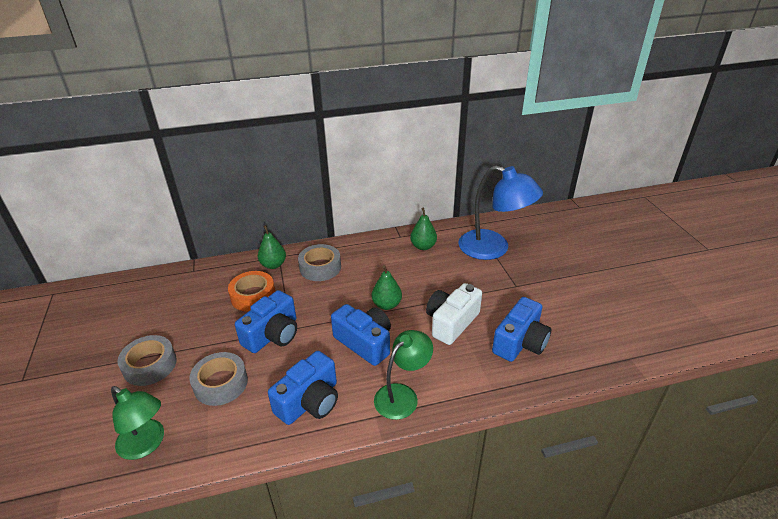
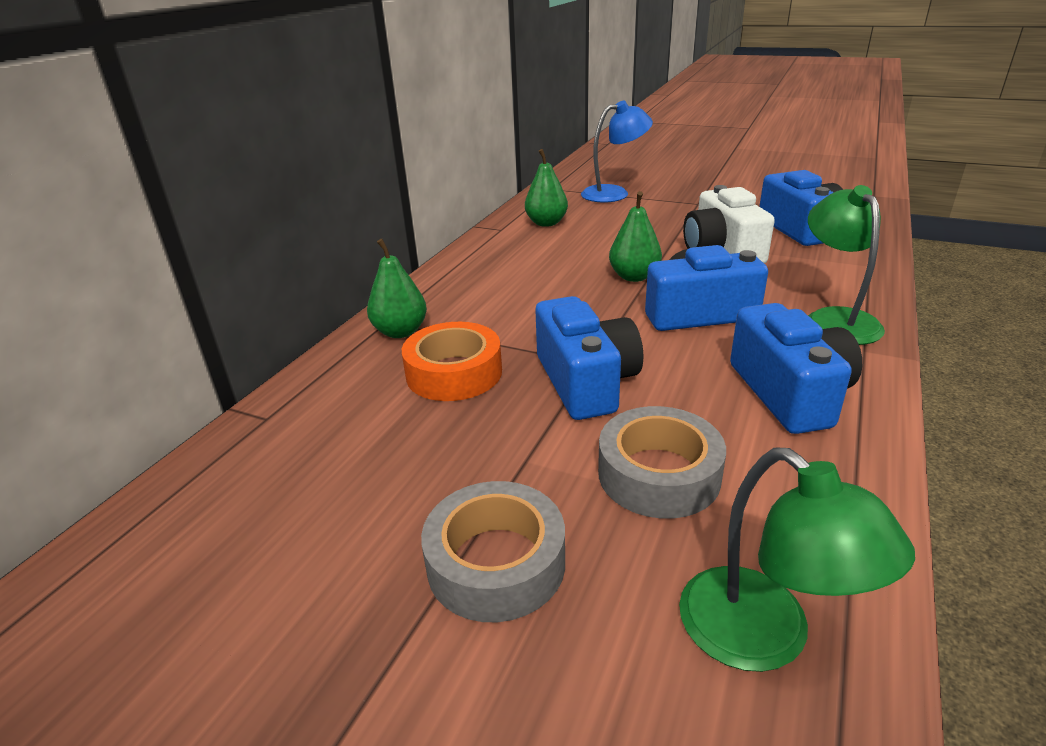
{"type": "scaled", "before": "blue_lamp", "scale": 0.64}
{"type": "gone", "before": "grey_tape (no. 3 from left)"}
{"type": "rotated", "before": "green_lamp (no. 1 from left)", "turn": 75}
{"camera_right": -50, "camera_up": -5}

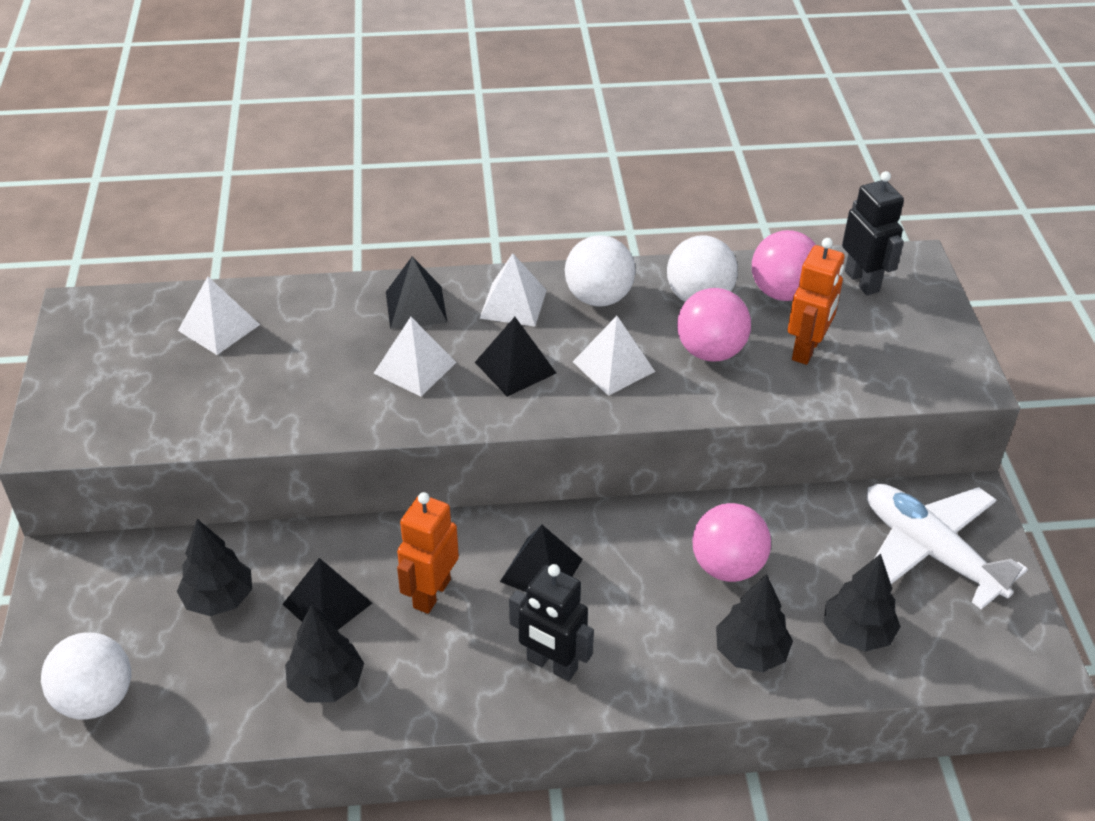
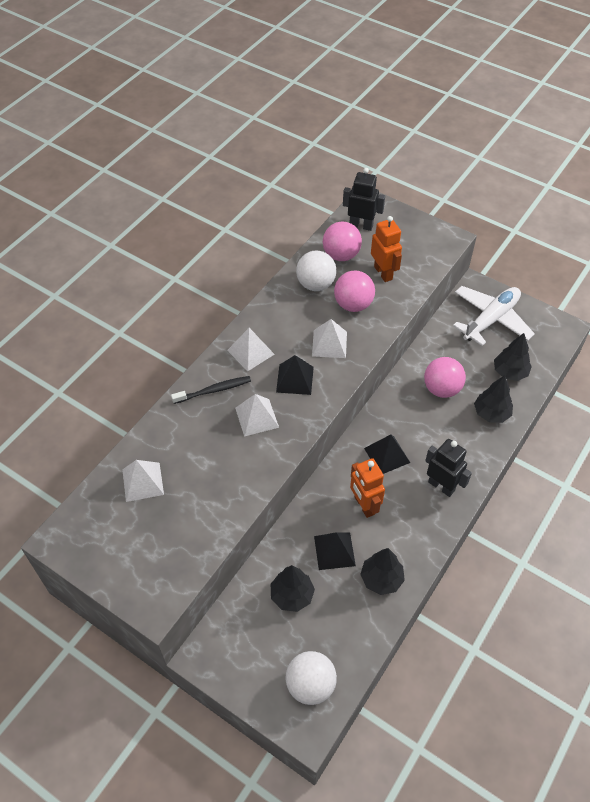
{"type": "gone", "before": "white_ball (no. 2 from left)"}
{"type": "swapped", "before": "black_pyramid (no. 2 from left)", "after": "black_toothbrush"}
{"type": "rotated", "before": "white_plane", "turn": 135}
{"type": "rotated", "before": "black_robot (no. 1 from left in the first image)", "turn": -120}
{"camera_right": -50, "camera_up": 10}

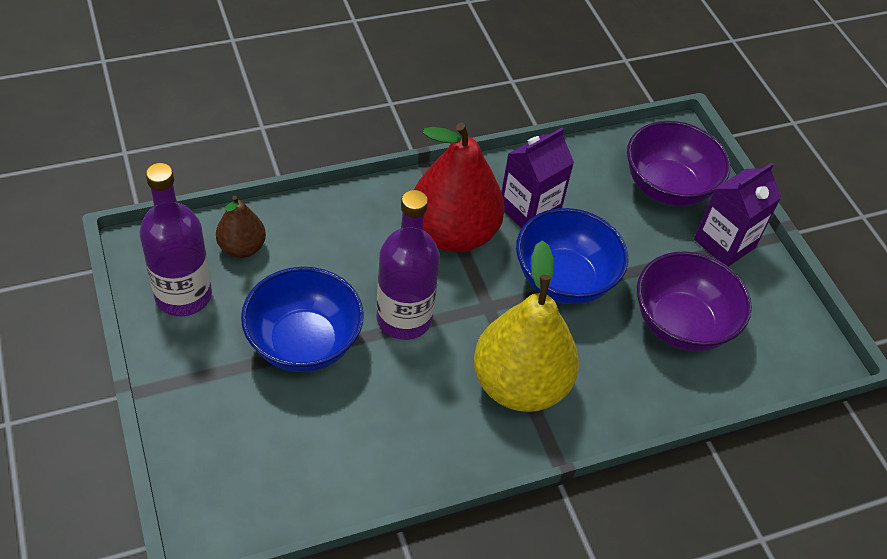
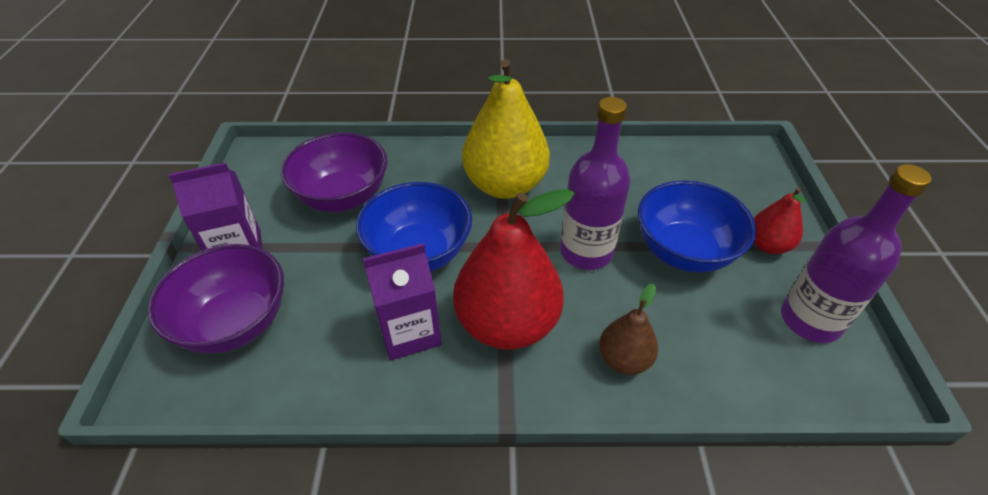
{"type": "shifted", "before": "brown_pear"}
{"type": "new", "after": "red_pear (no. 2 from left)"}
{"camera_right": -155, "camera_up": -5}

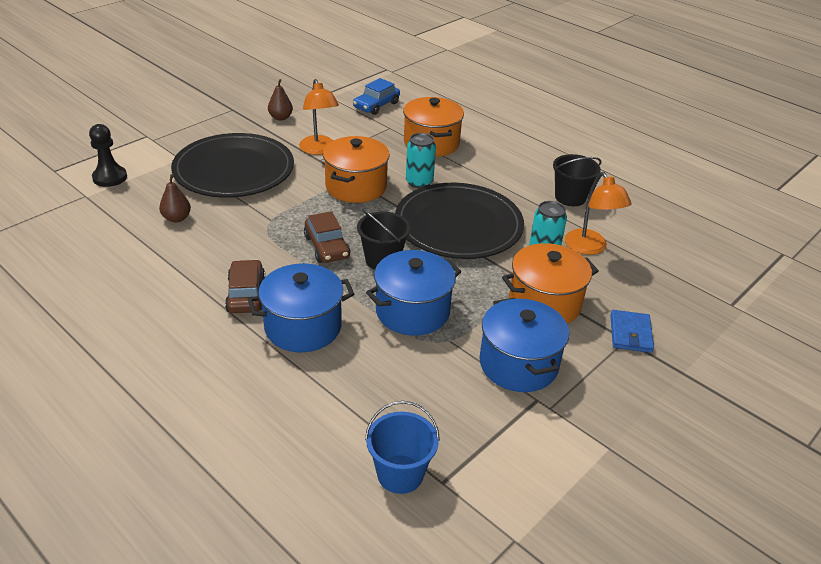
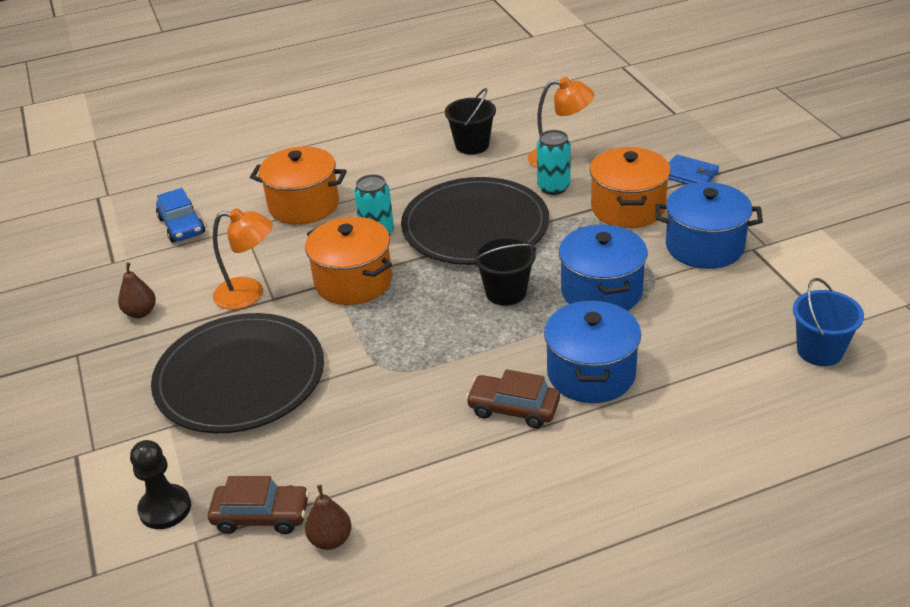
{"type": "shifted", "before": "brown_pear (no. 1 from left in the first image)", "after": "brown_pear (no. 2 from left)"}
{"type": "shifted", "before": "brown_car (no. 2 from left in the first image)", "after": "brown_car (no. 1 from left)"}
{"camera_right": -60, "camera_up": 0}

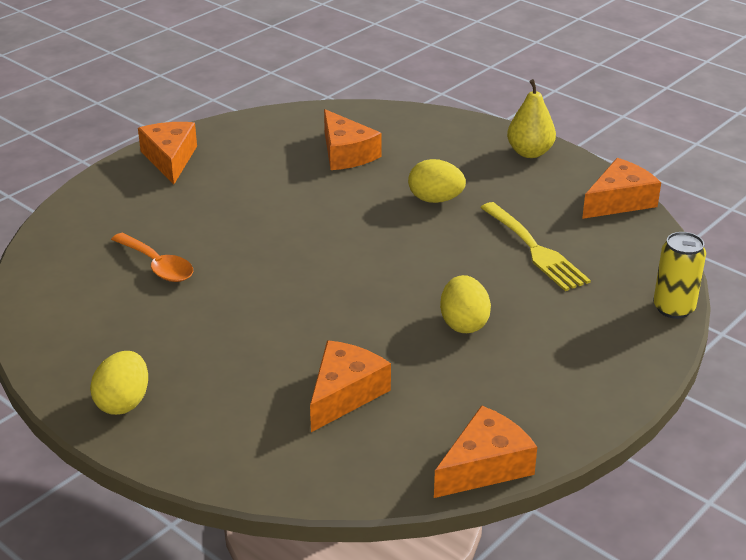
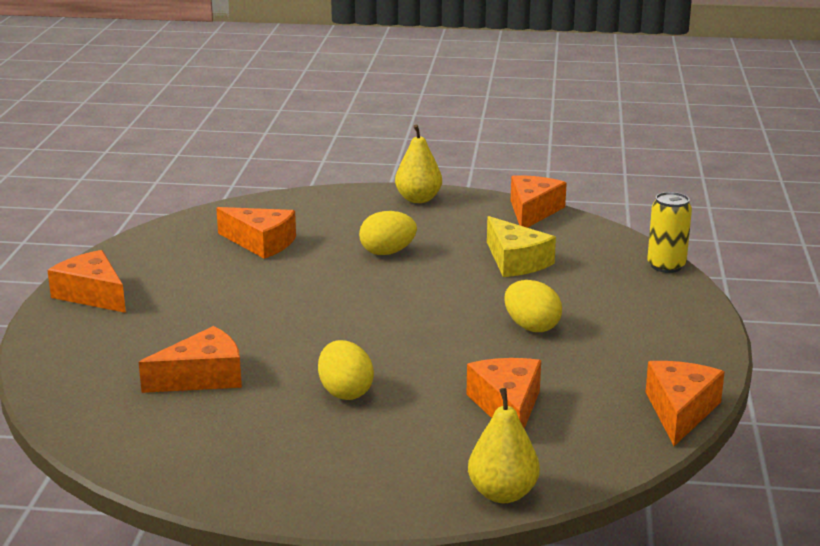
{"type": "swapped", "before": "yellow_fork", "after": "yellow_cheese"}
{"type": "swapped", "before": "orange_spoon", "after": "orange_cheese (no. 2 from left)"}
{"type": "shifted", "before": "yellow_egg (no. 1 from left)"}
{"type": "new", "after": "yellow_pear (no. 2 from left)"}
{"camera_right": -35, "camera_up": -10}

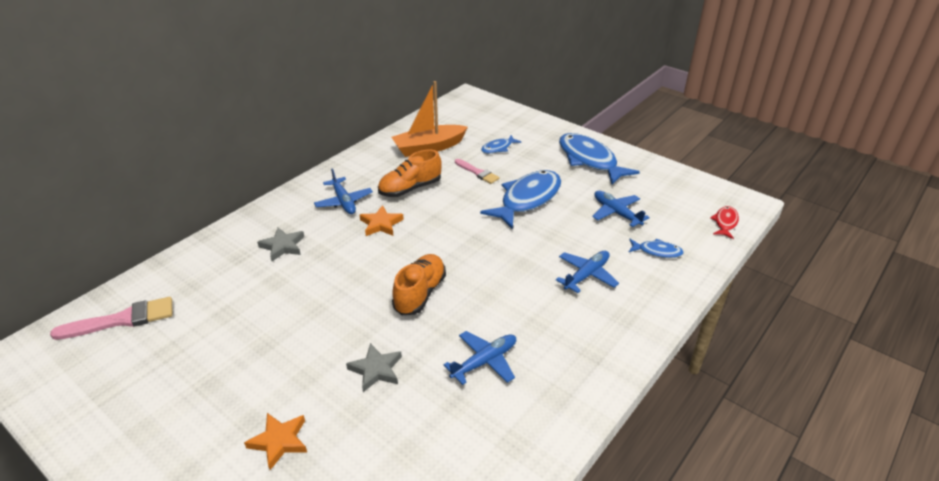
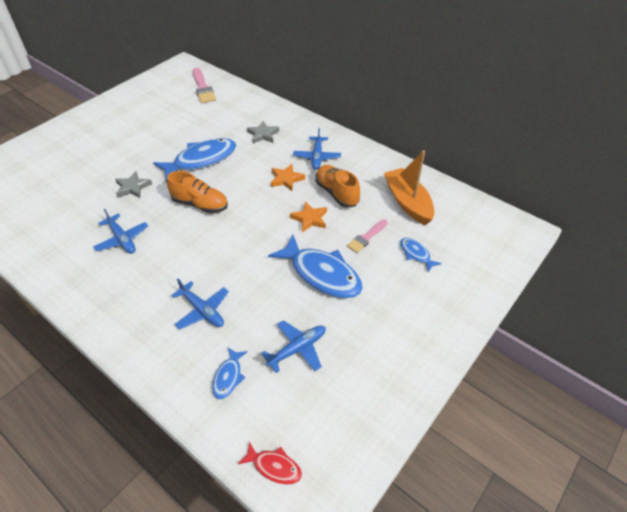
{"type": "shifted", "before": "blue_fish (no. 3 from left in the first image)", "after": "blue_fish (no. 1 from left)"}
{"type": "rotated", "before": "blue_plane (no. 1 from left in the first image)", "turn": -60}
{"type": "shifted", "before": "orange_star (no. 1 from left in the first image)", "after": "orange_star (no. 2 from left)"}
{"camera_right": 90, "camera_up": 10}

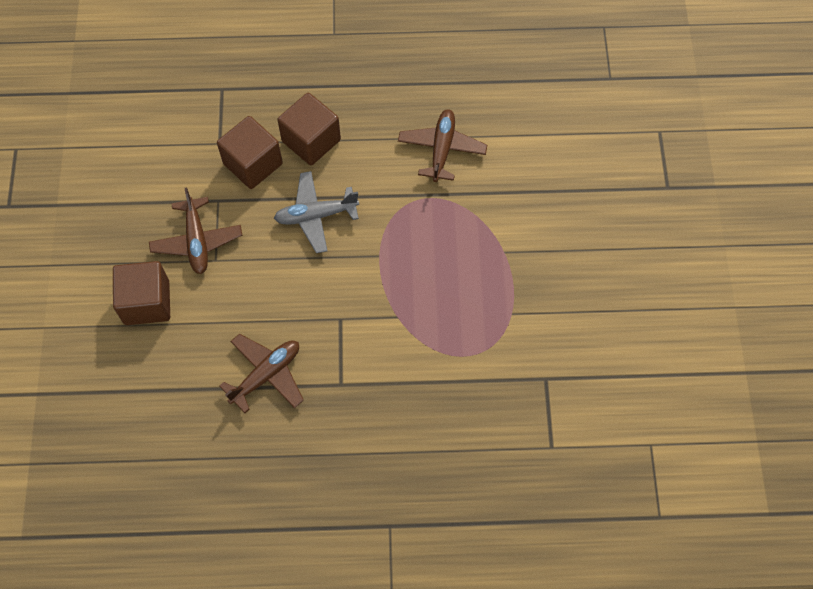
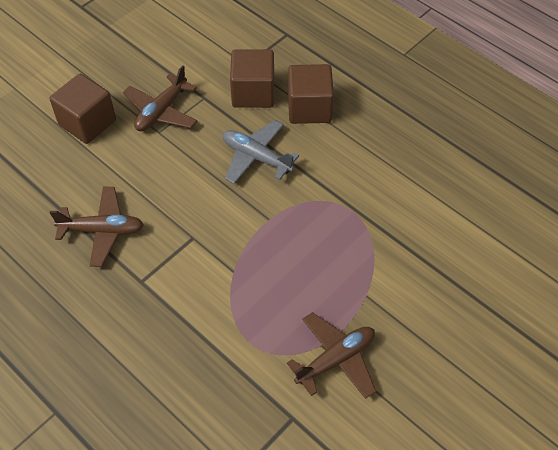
{"type": "shifted", "before": "brown_plane (no. 3 from left)"}
{"camera_right": 45, "camera_up": -10}

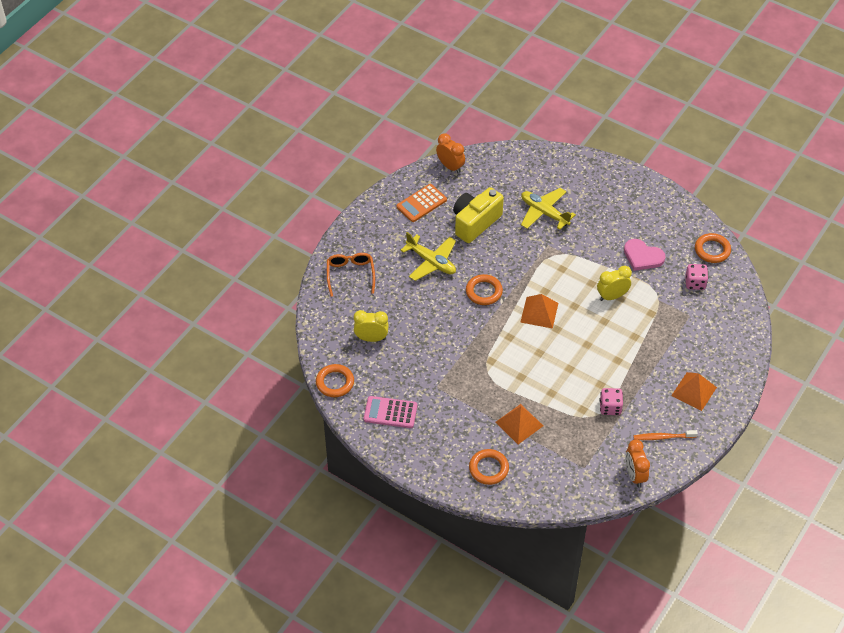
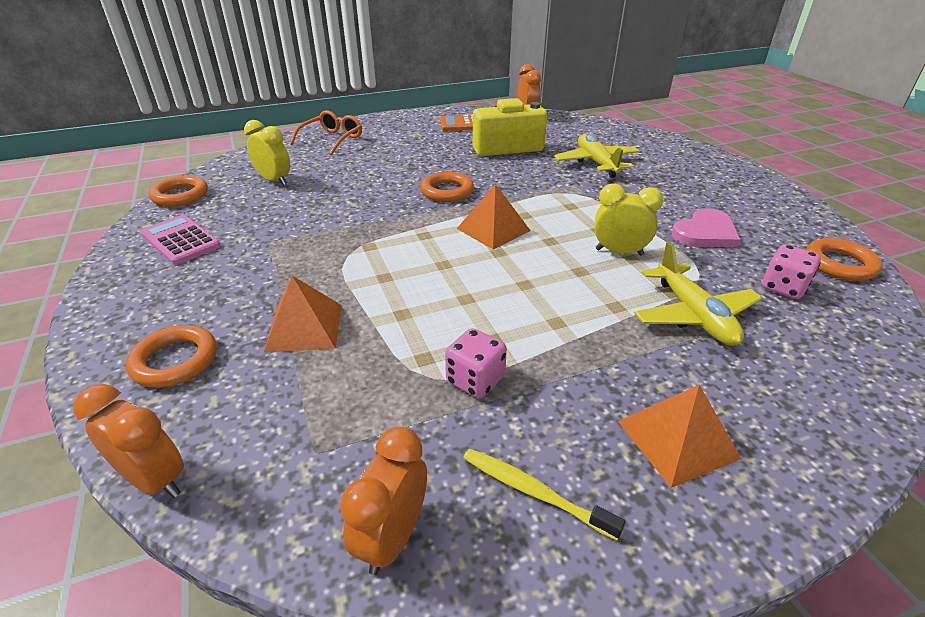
{"type": "shifted", "before": "yellow_plane (no. 1 from left in the first image)", "after": "yellow_plane (no. 2 from left)"}
{"type": "rotated", "before": "pink_heart", "turn": -105}
{"type": "repainted", "before": "orange_toothbrush", "after": "yellow_toothbrush"}
{"type": "new", "after": "orange_clock (no. 1 from left)"}
{"camera_right": 35, "camera_up": -15}

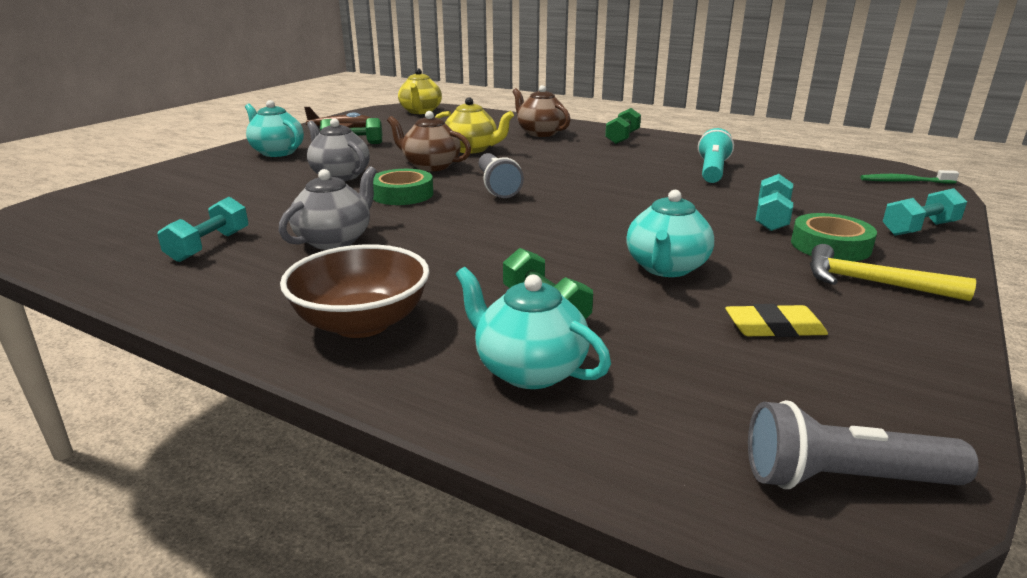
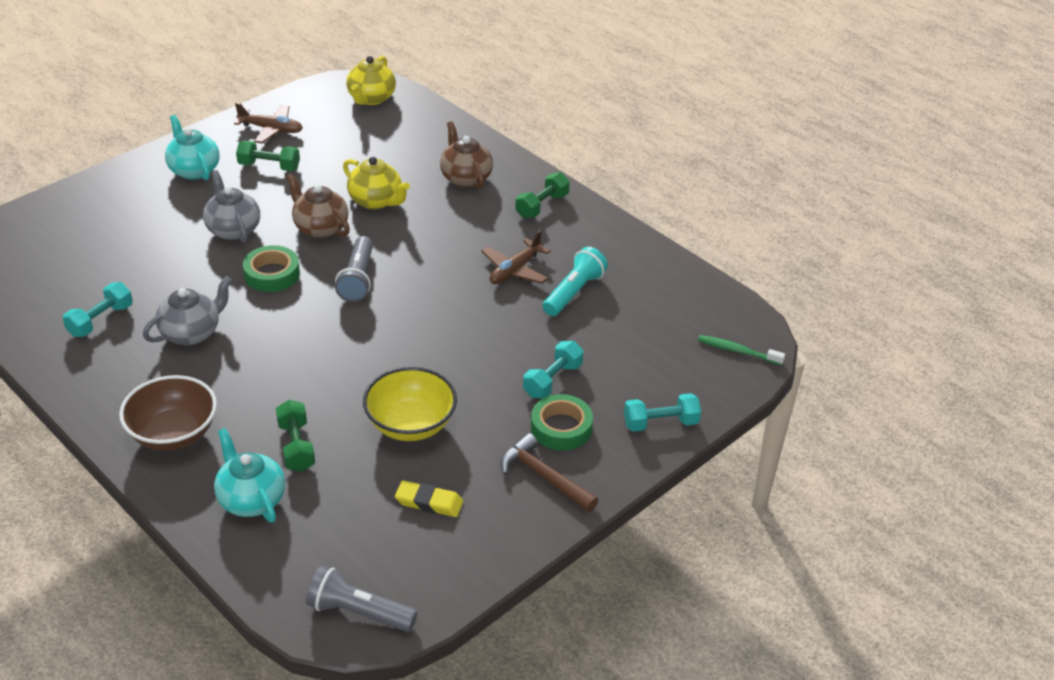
{"type": "swapped", "before": "turquoise_teapot (no. 3 from left)", "after": "yellow_bowl"}
{"type": "repainted", "before": "yellow_hammer", "after": "brown_hammer"}
{"type": "new", "after": "brown_plane (no. 2 from left)"}
{"camera_right": 15, "camera_up": 15}

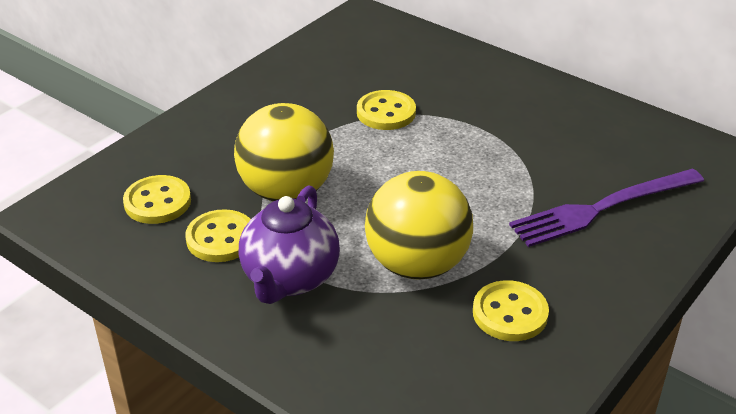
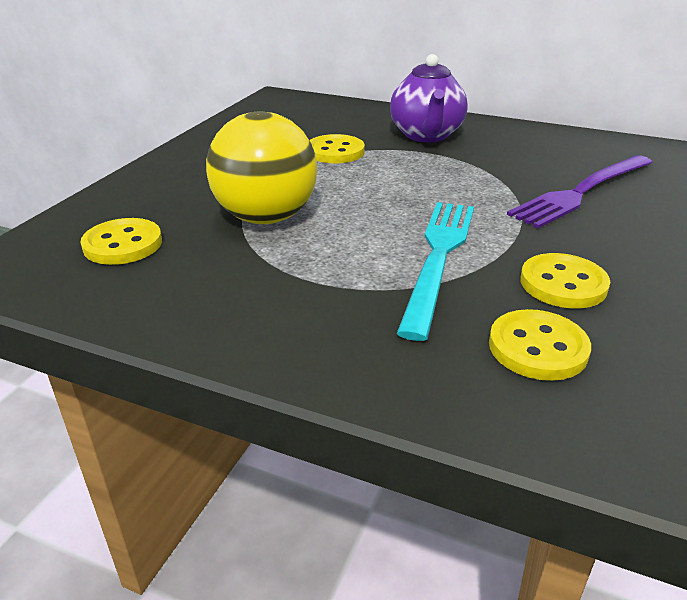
{"type": "swapped", "before": "yellow_ball (no. 2 from left)", "after": "turquoise_fork"}
{"type": "shifted", "before": "purple_teapot"}
{"type": "shifted", "before": "yellow_button (no. 2 from left in the first image)", "after": "yellow_button (no. 3 from left)"}
{"camera_right": -15, "camera_up": -5}

